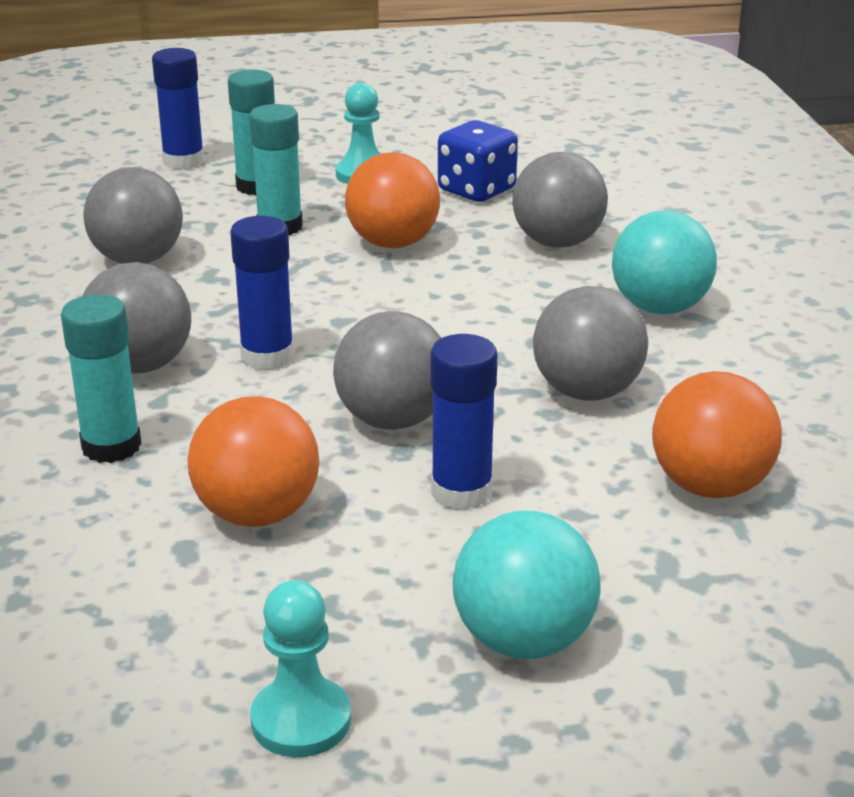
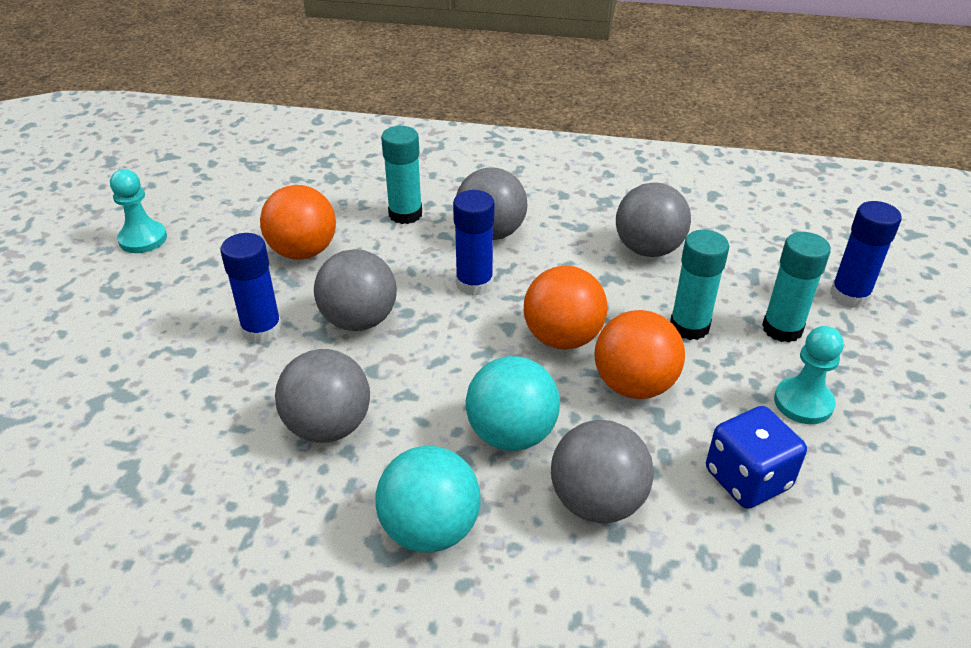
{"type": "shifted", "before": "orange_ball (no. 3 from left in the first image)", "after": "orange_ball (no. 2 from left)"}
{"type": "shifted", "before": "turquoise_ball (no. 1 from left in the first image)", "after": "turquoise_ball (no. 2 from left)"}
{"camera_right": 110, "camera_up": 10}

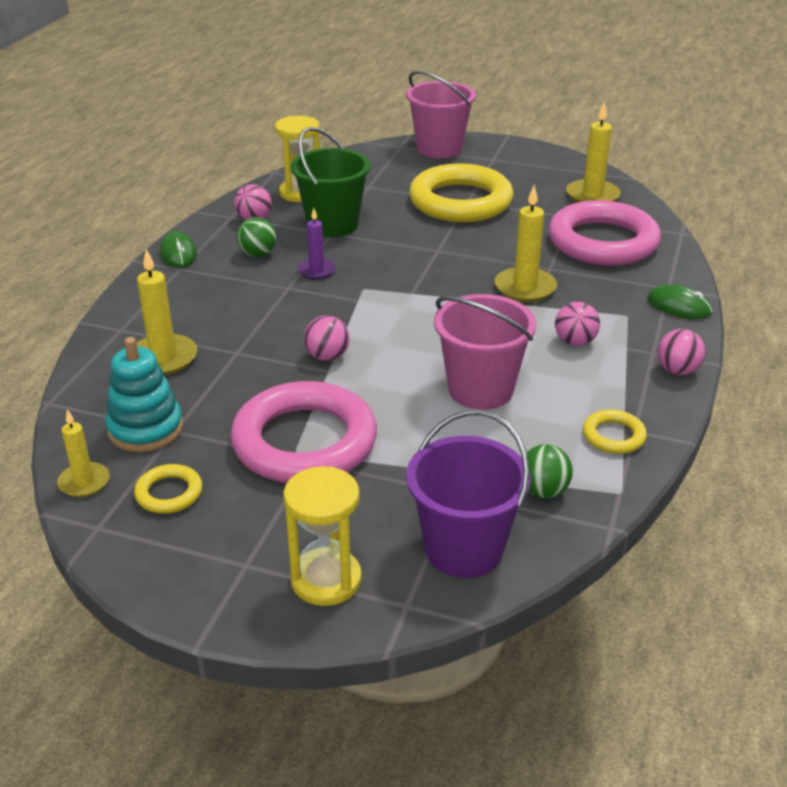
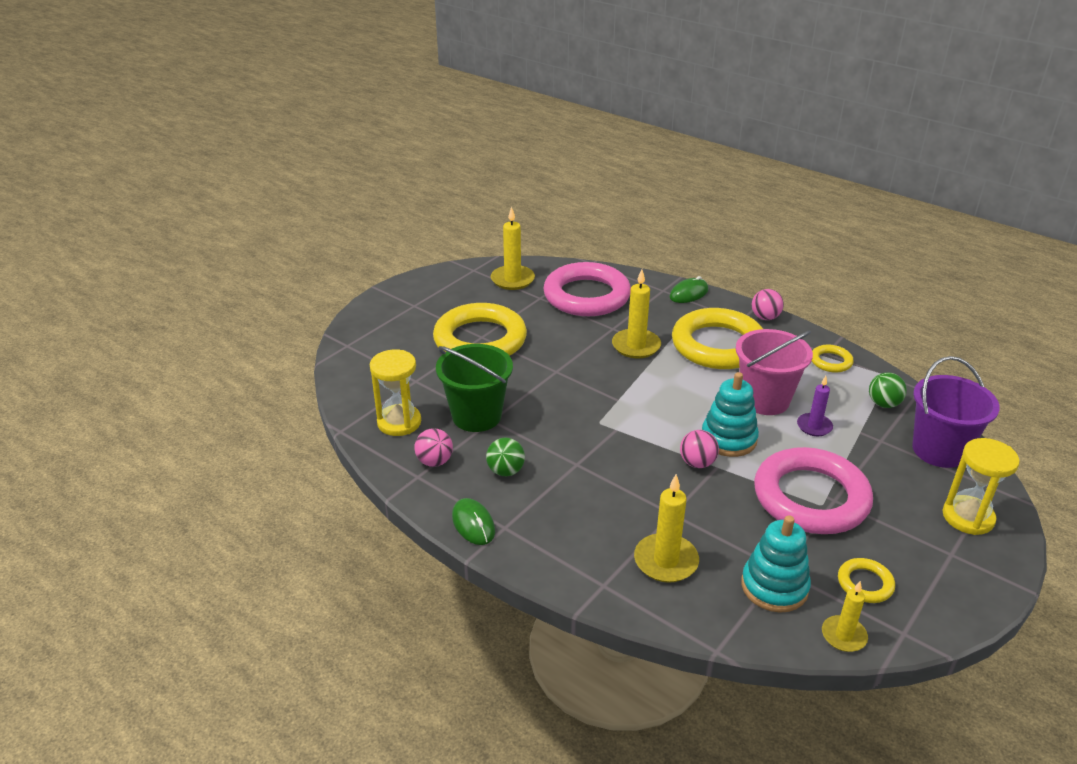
{"type": "gone", "before": "pink_bucket (no. 1 from left)"}
{"type": "shifted", "before": "purple_candle"}
{"type": "rotated", "before": "green_mouse (no. 1 from left)", "turn": 60}
{"type": "swapped", "before": "pink_ball (no. 3 from left)", "after": "yellow_ring (no. 2 from left)"}
{"type": "new", "after": "turquoise_stacking_toy (no. 1 from left)"}
{"camera_right": -70, "camera_up": 0}

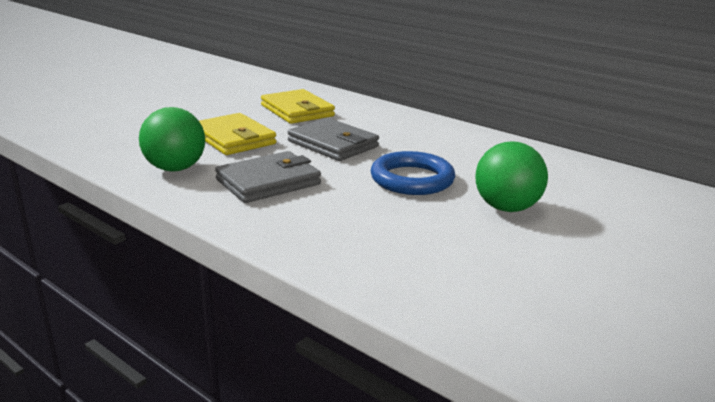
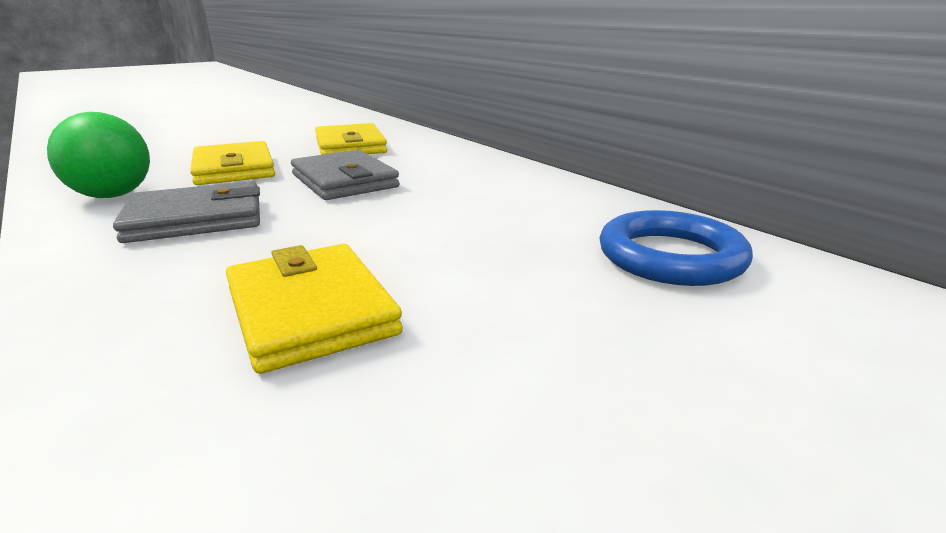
{"type": "gone", "before": "green_ball (no. 2 from left)"}
{"type": "shifted", "before": "blue_ring"}
{"type": "new", "after": "yellow_wallet (no. 2 from left)"}
{"camera_right": 15, "camera_up": 0}

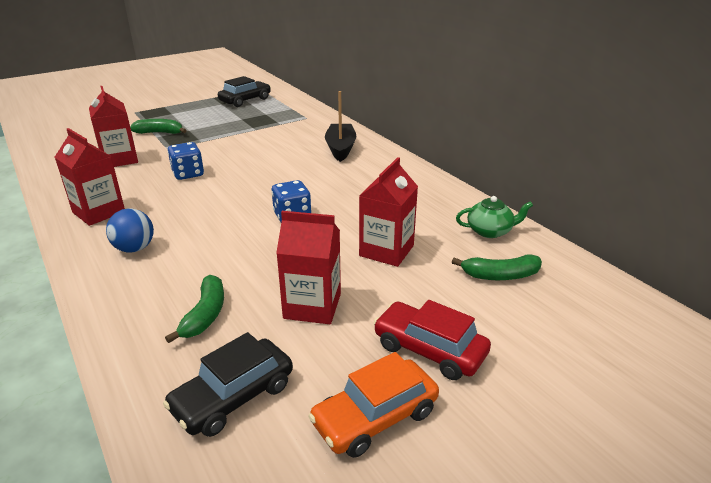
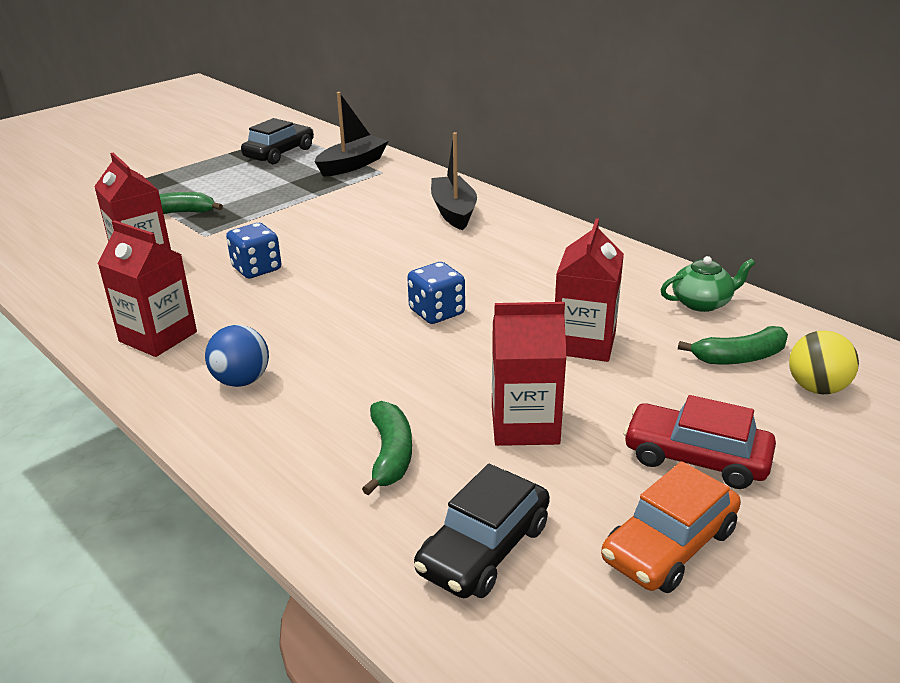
{"type": "new", "after": "black_boat (no. 1 from left)"}
{"type": "new", "after": "yellow_ball"}
{"camera_right": -10, "camera_up": 0}

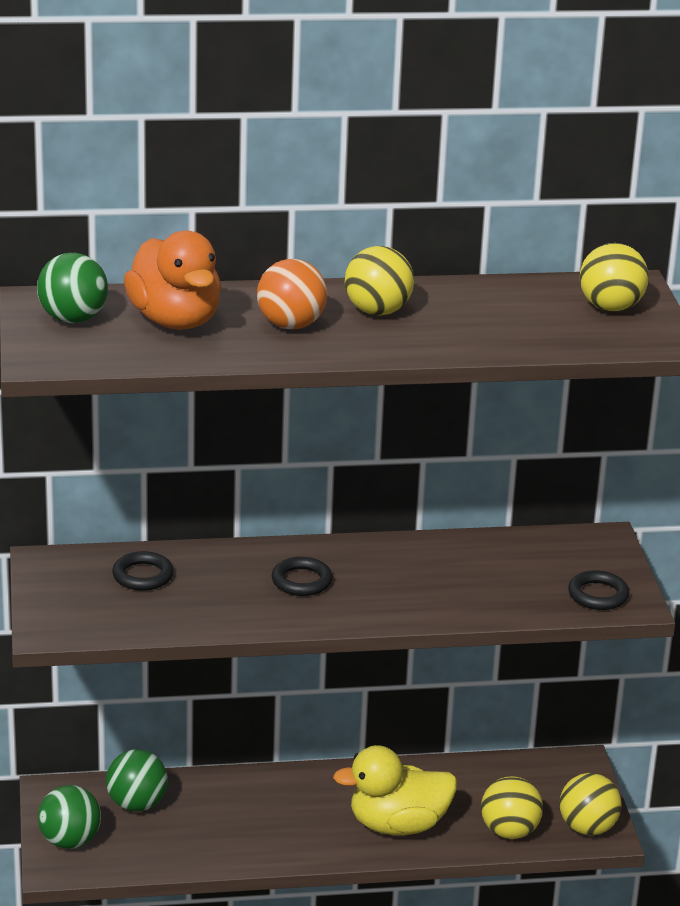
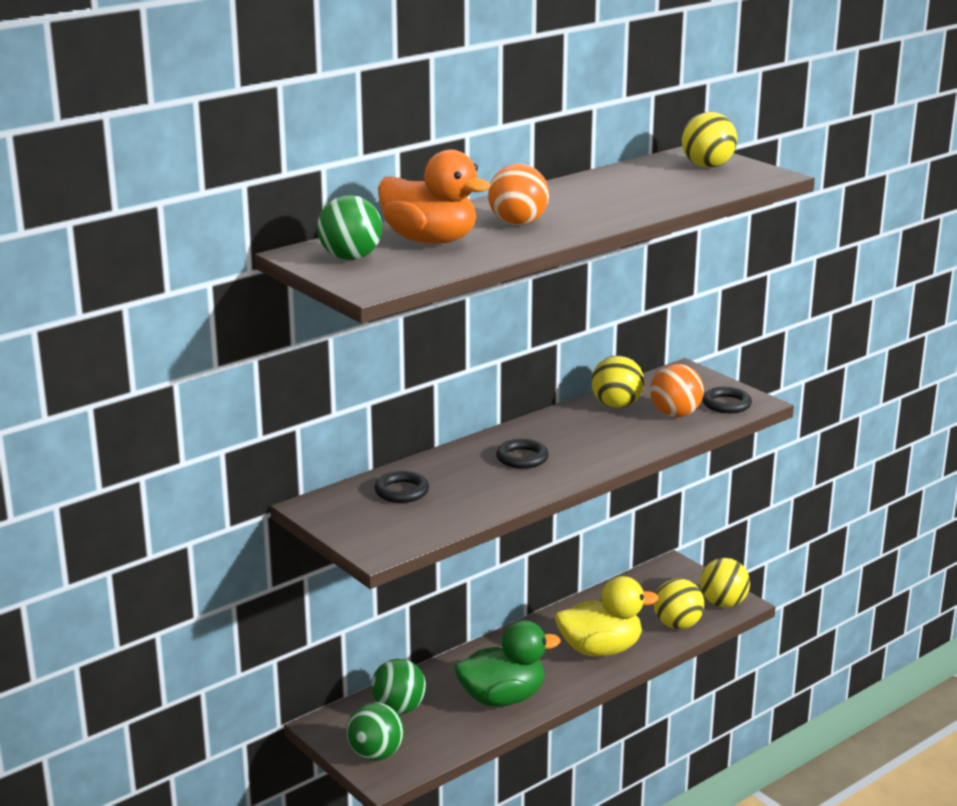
{"type": "shifted", "before": "yellow_ball (no. 1 from left)"}
{"type": "rotated", "before": "yellow_duck", "turn": -150}
{"type": "new", "after": "orange_ball (no. 2 from left)"}
{"type": "new", "after": "green_duck"}
{"camera_right": -30, "camera_up": -5}

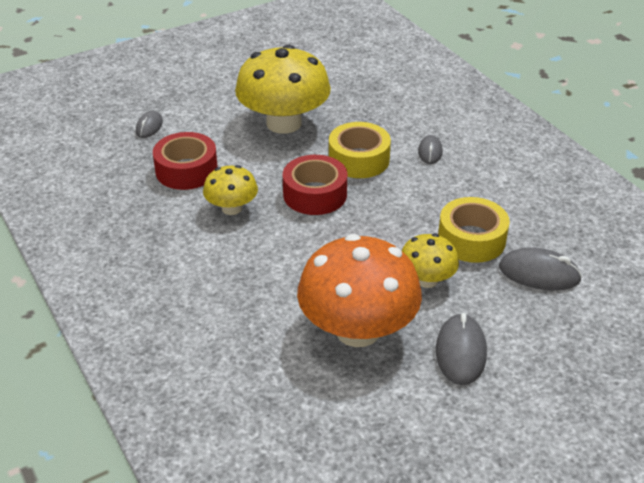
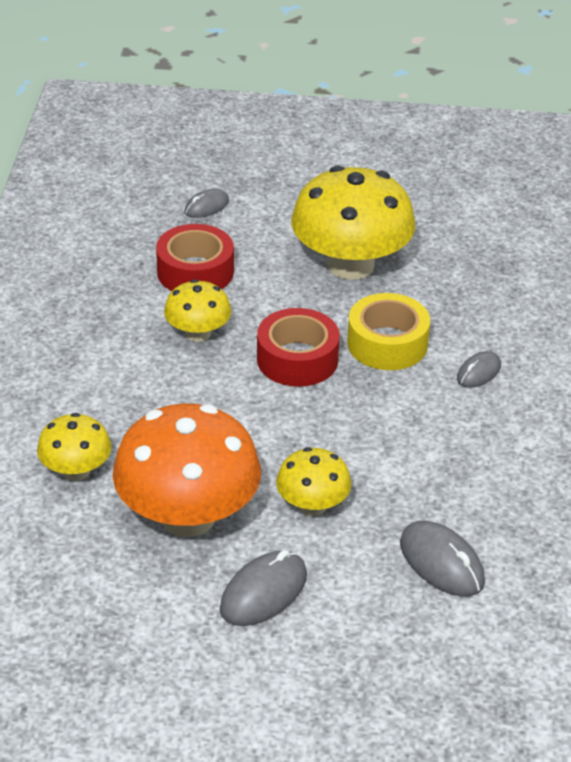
{"type": "gone", "before": "yellow_tape (no. 2 from left)"}
{"type": "new", "after": "yellow_mushroom (no. 1 from left)"}
{"camera_right": 35, "camera_up": 0}

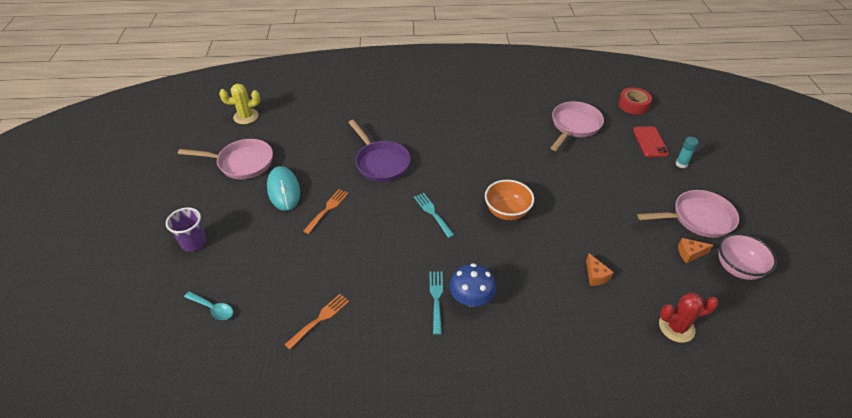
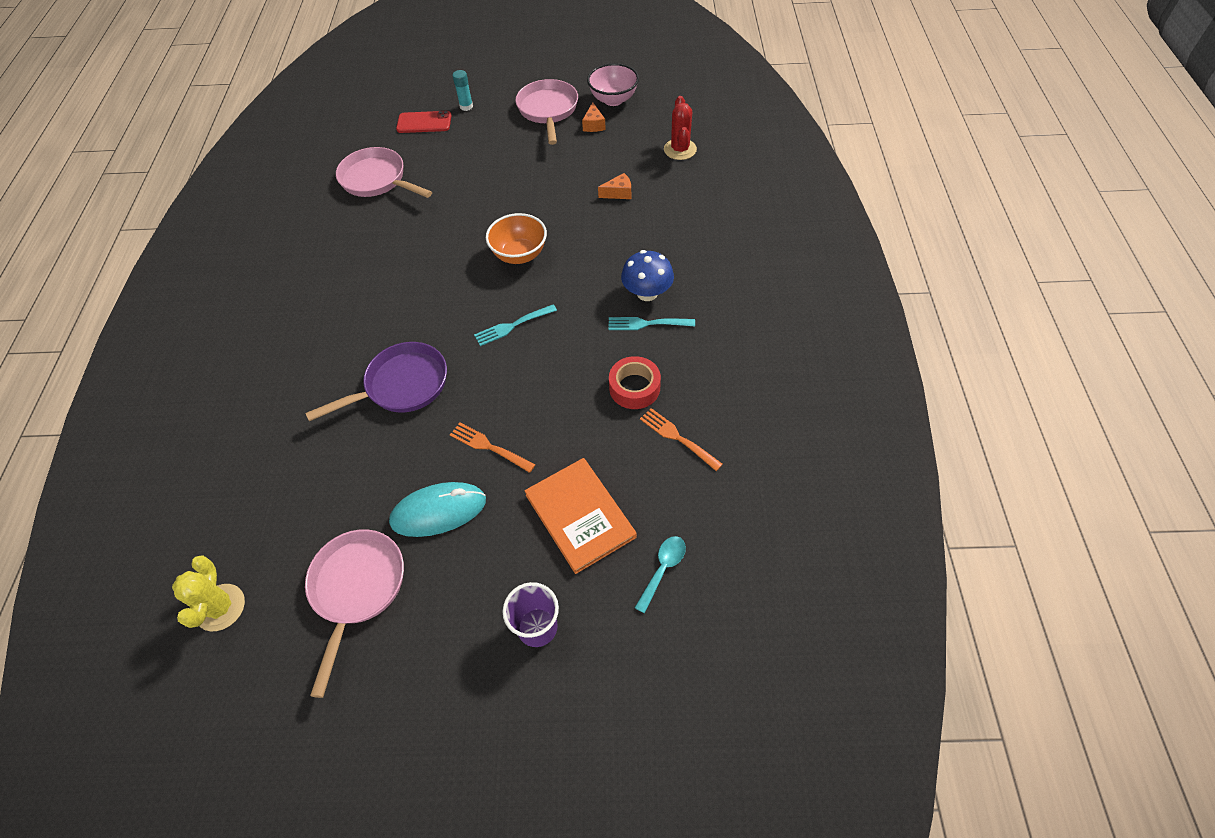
{"type": "shifted", "before": "red_tape"}
{"type": "new", "after": "orange_book"}
{"camera_right": -85, "camera_up": 10}

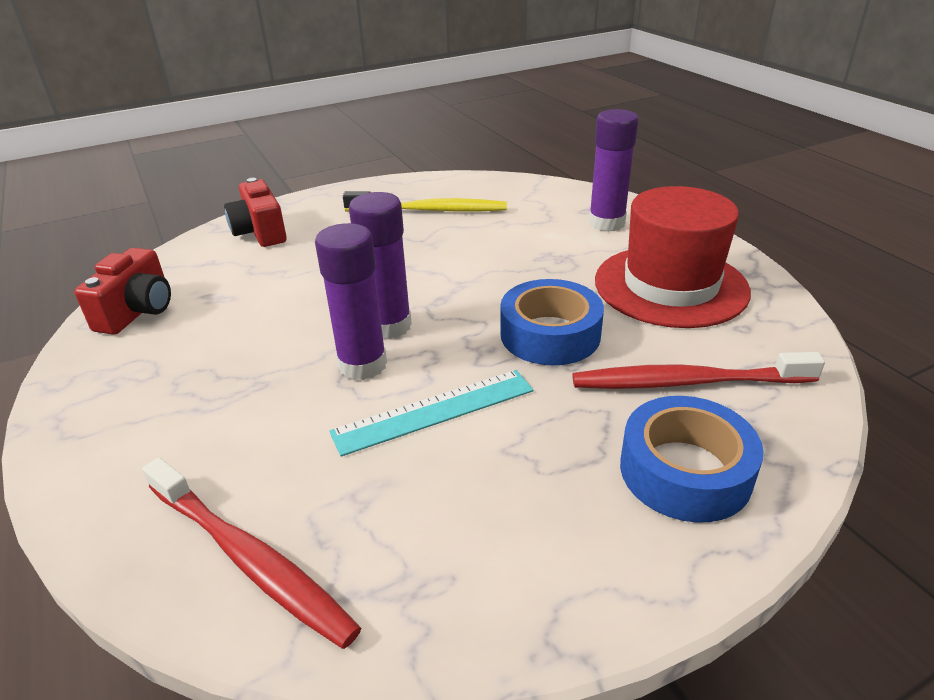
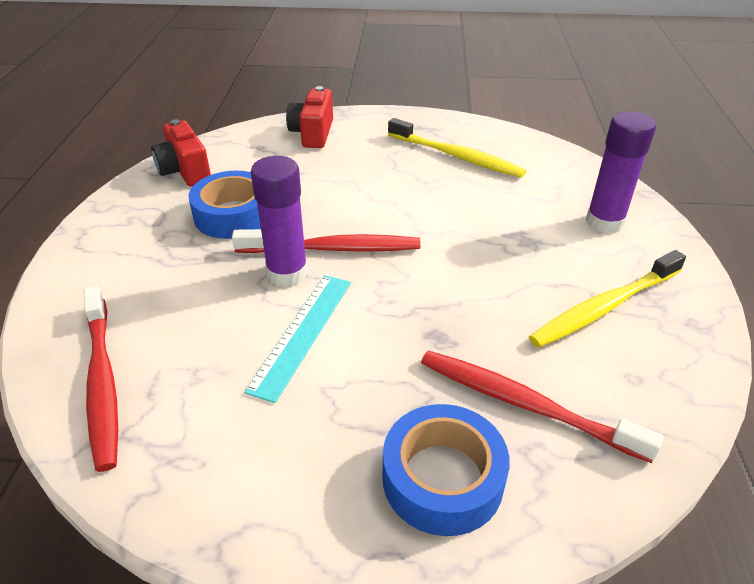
{"type": "swapped", "before": "red_hat", "after": "yellow_toothbrush (no. 2 from left)"}
{"type": "swapped", "before": "purple_glue_stick (no. 2 from left)", "after": "red_toothbrush (no. 2 from left)"}
{"type": "rotated", "before": "red_camera (no. 1 from left)", "turn": 105}
{"type": "shifted", "before": "blue_tape (no. 1 from left)"}
{"type": "rotated", "before": "turquoise_ruler", "turn": -75}
{"camera_right": 30, "camera_up": 5}

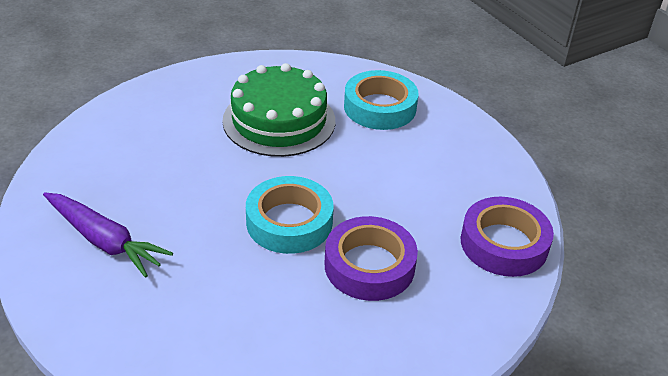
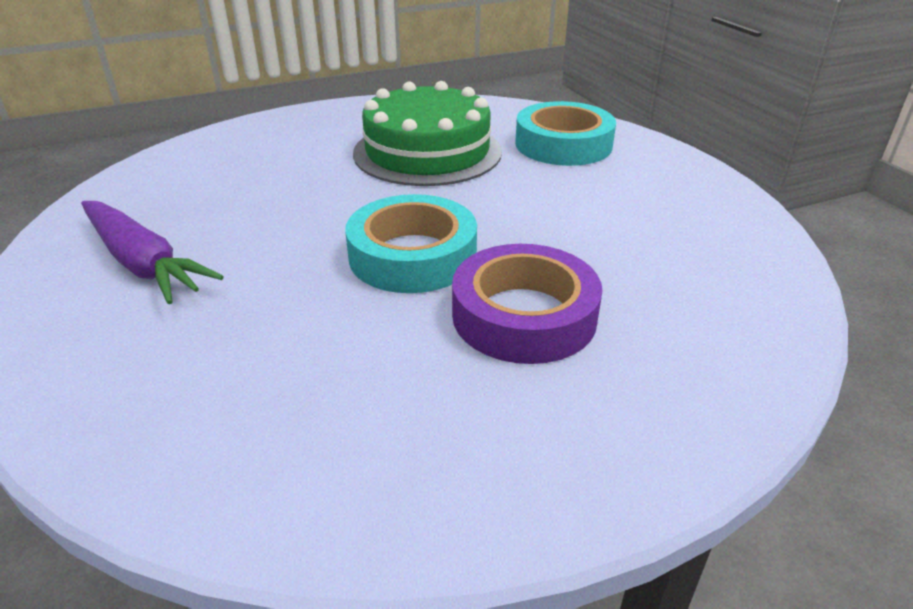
{"type": "gone", "before": "purple_tape (no. 2 from left)"}
{"camera_right": 10, "camera_up": -5}

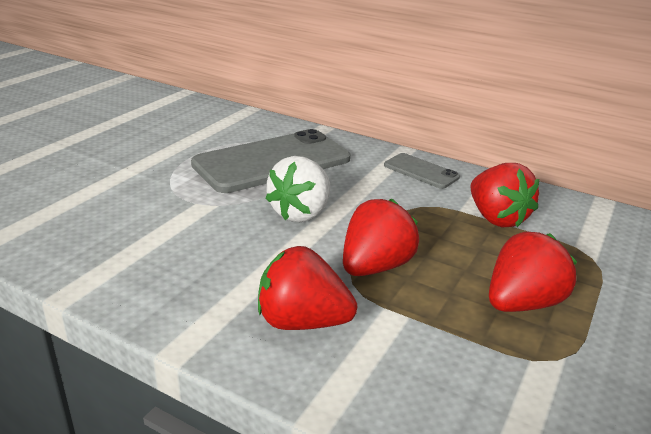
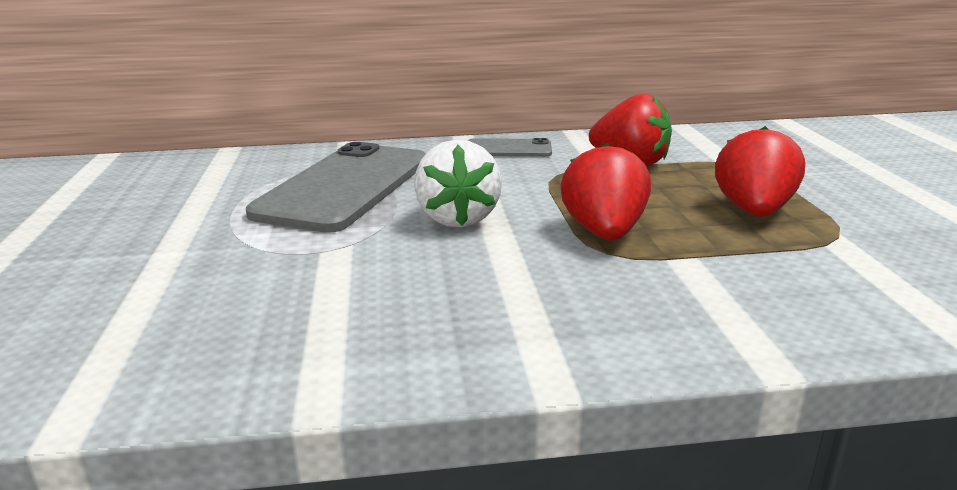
{"type": "gone", "before": "red_strawberry (no. 1 from left)"}
{"camera_right": -35, "camera_up": -5}

